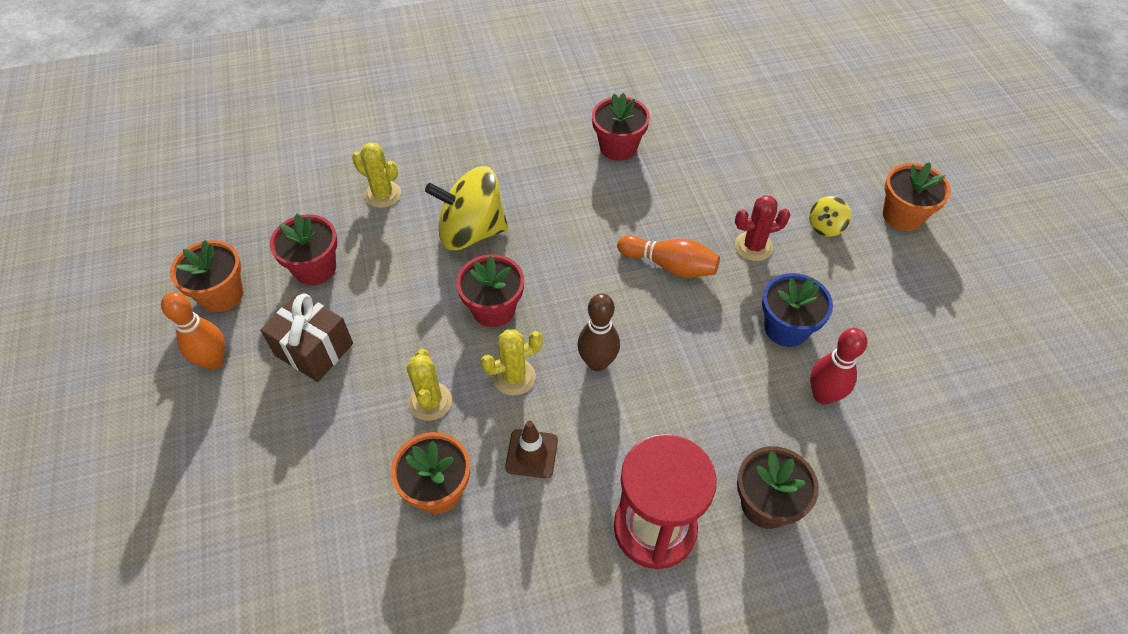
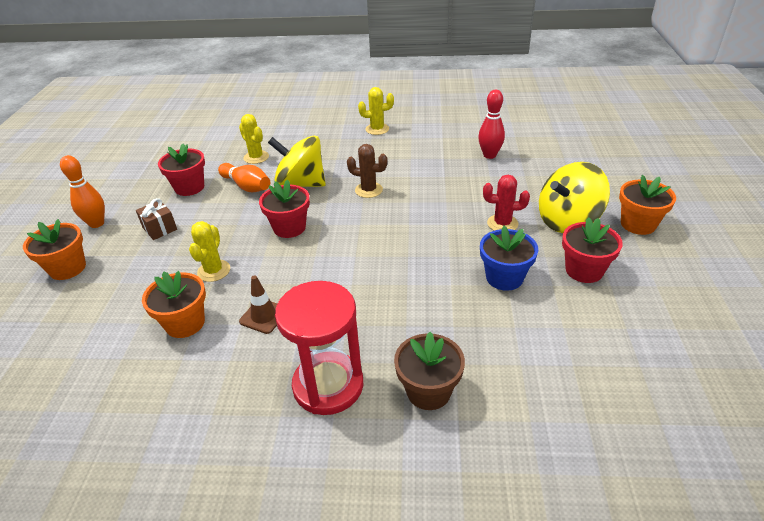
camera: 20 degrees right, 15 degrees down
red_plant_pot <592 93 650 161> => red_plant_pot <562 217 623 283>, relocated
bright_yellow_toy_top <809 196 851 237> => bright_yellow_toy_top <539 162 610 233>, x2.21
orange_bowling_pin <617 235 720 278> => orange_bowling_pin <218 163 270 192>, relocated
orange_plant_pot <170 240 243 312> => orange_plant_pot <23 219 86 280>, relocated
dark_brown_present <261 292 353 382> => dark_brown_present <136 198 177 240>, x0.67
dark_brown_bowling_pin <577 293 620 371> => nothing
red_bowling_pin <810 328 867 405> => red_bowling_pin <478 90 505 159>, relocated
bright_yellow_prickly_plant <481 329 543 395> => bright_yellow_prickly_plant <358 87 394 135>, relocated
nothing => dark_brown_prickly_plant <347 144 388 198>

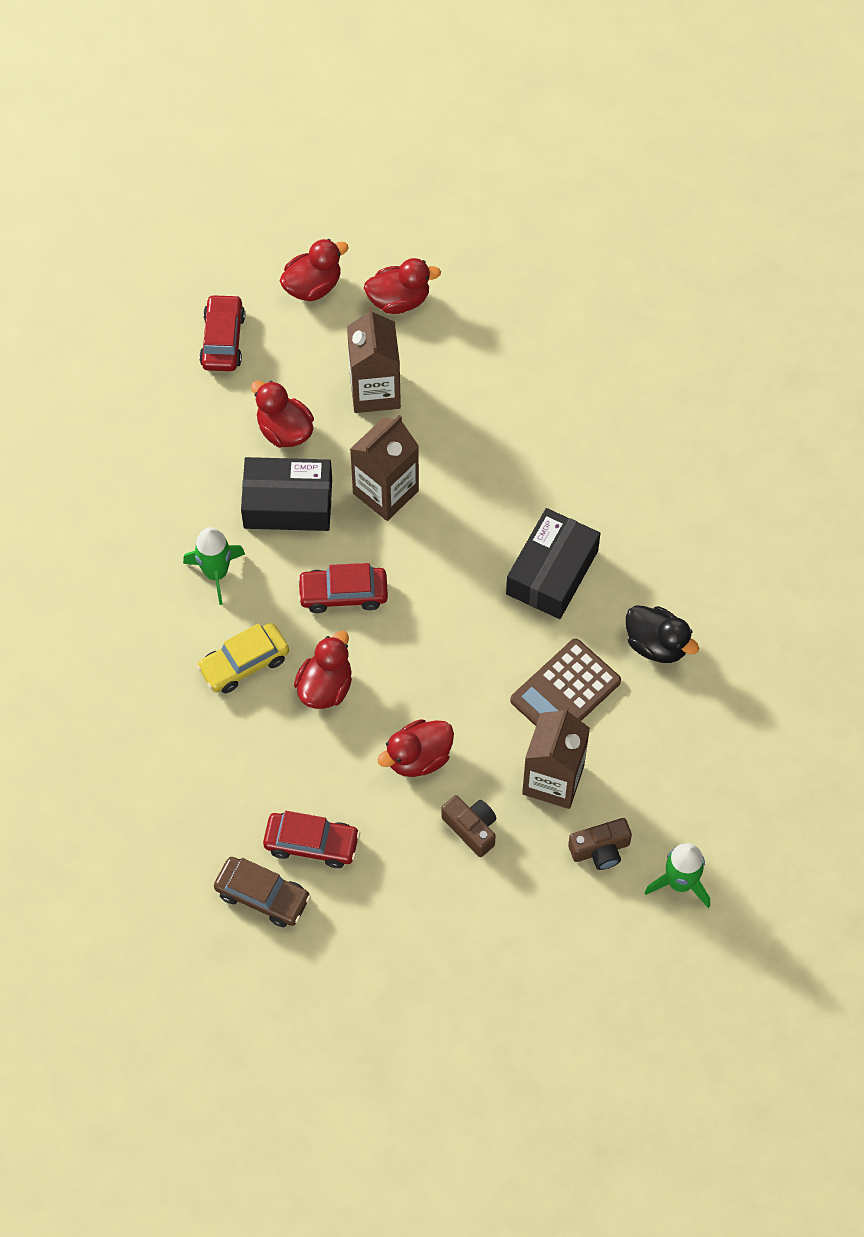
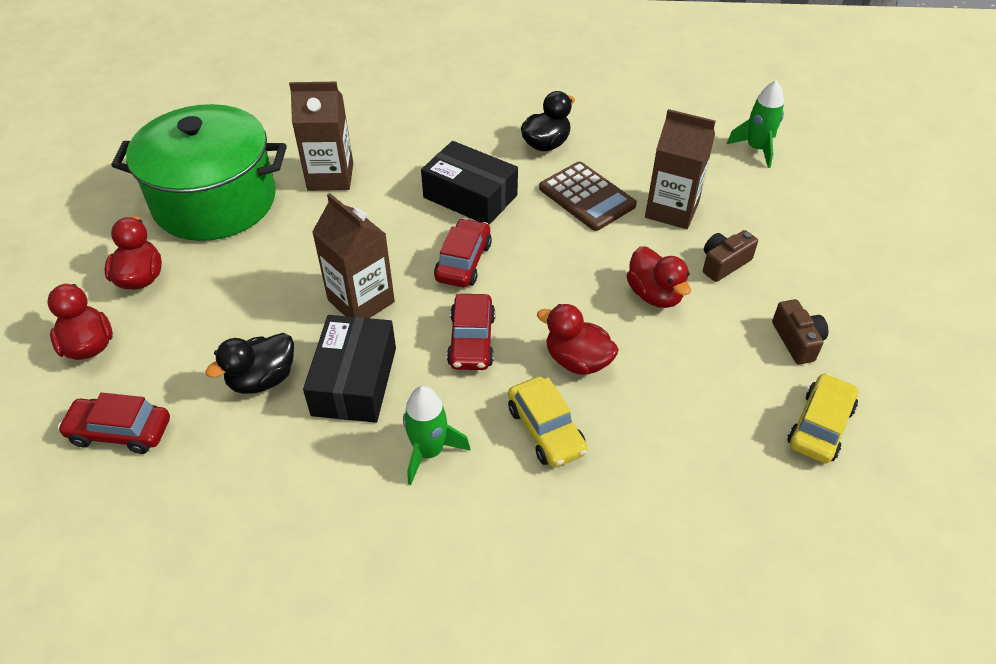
camera: 85 degrees left, 15 degrees down
dark_brown_milk_carton <347 307 401 413> => dark_brown_milk_carton <289 82 353 191>, relocated
red_toy_duck <251 381 314 447> => ebony_toy_duck <205 333 294 394>
red_toy_car <263 811 360 868> => red_toy_car <434 218 492 287>, relocated
dark_brown_compact_camera <568 818 632 870> => dark_brown_compact_camera <772 299 828 364>, relocated
dark_brown_toy_car <214 857 311 927> => bright_yellow_toy_car <787 373 858 463>
nothing => green_stockpot <111 104 287 241>

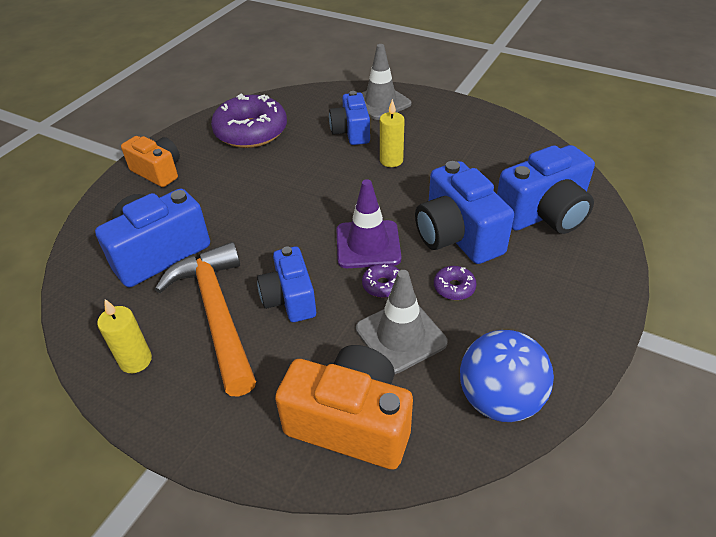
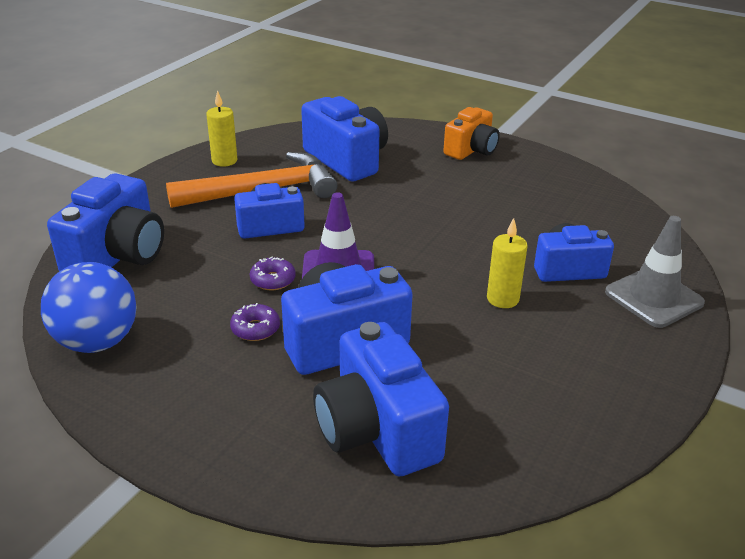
camera: 90 degrees right, 10 degrees down
violet_donut <211 94 287 148> => nothing
ash-grey_traffic_cone <356 270 448 374> => nothing
orange_compact_camera <275 345 413 470> => cobalt_compact_camera <47 173 164 272>

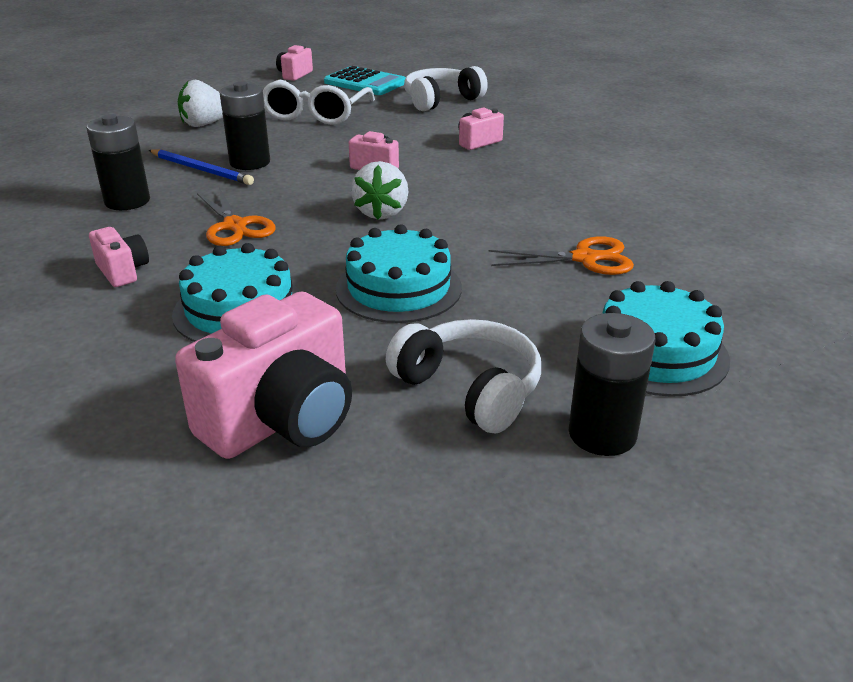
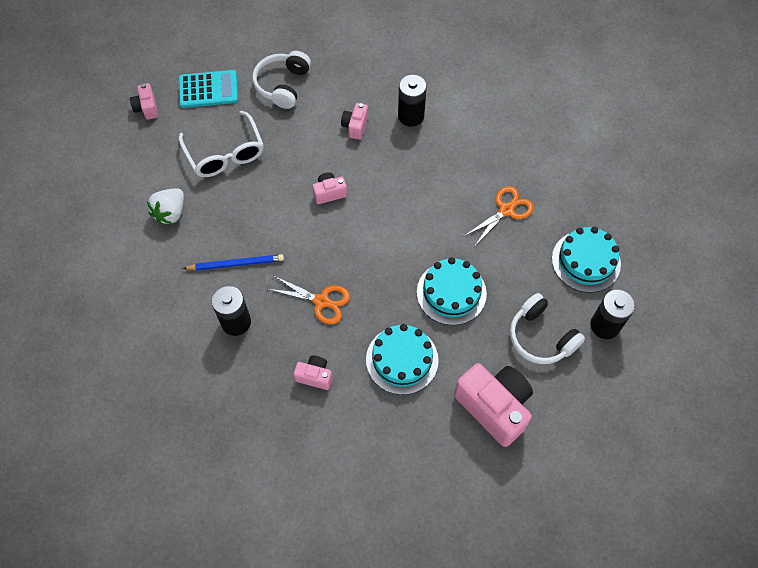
camera: 40 degrees left, 30 degrees up
ebony_AA_battery <220 82 270 170> => ebony_AA_battery <398 74 427 127>, relocated
snow-white_toy_strawberry <351 161 409 220> => nothing
rosy_compact_camera <175 291 352 459> => rosy_compact_camera <454 363 533 447>, 45 degrees counterclockwise
snow-white_over-ear_headphones <386 319 541 434> => snow-white_over-ear_headphones <510 293 585 364>, 135 degrees counterclockwise

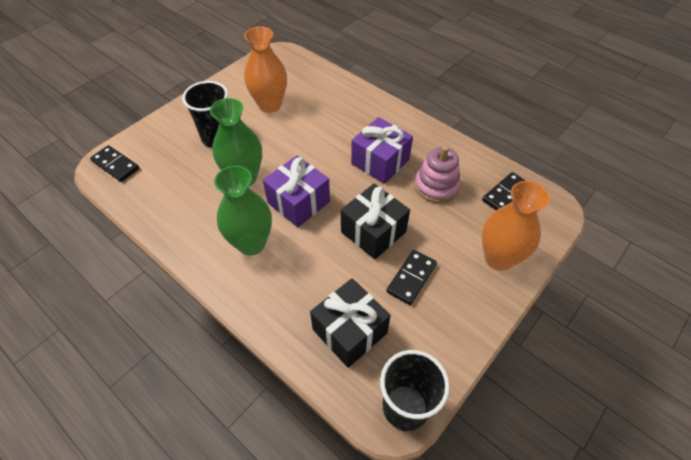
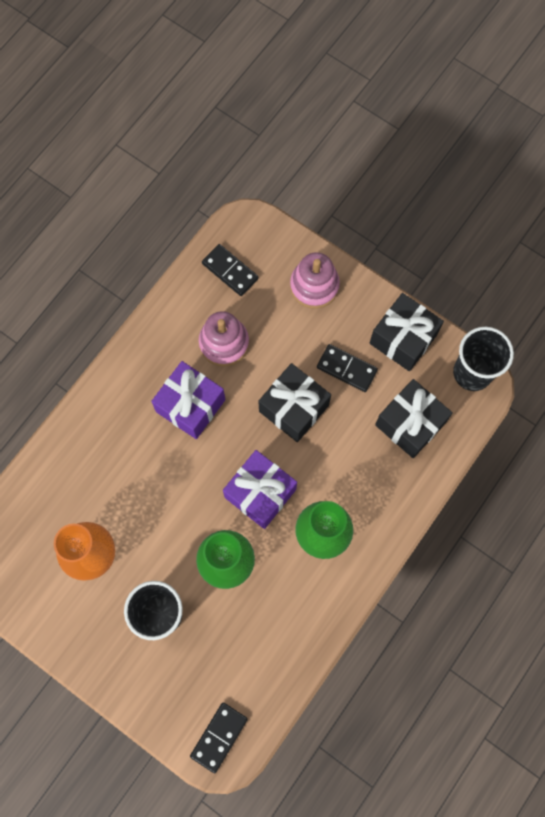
camera: 95 degrees left, 20 degrees up
orange_vase <482 181 550 271> => rosy_ring_stacker <290 252 340 309>
nothing => ebony_present <370 293 444 371>

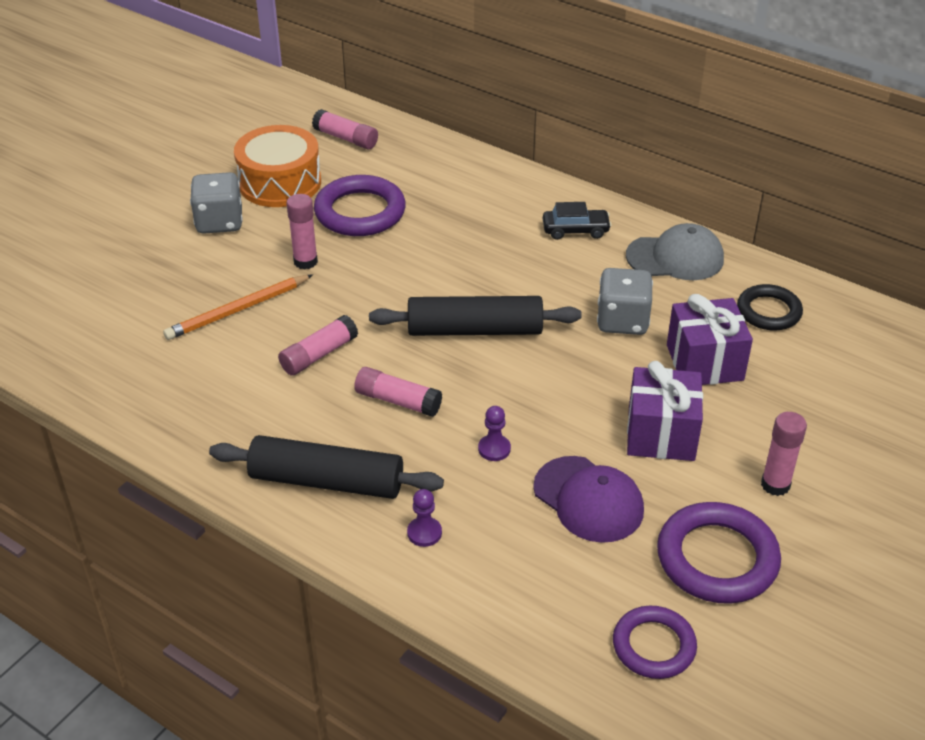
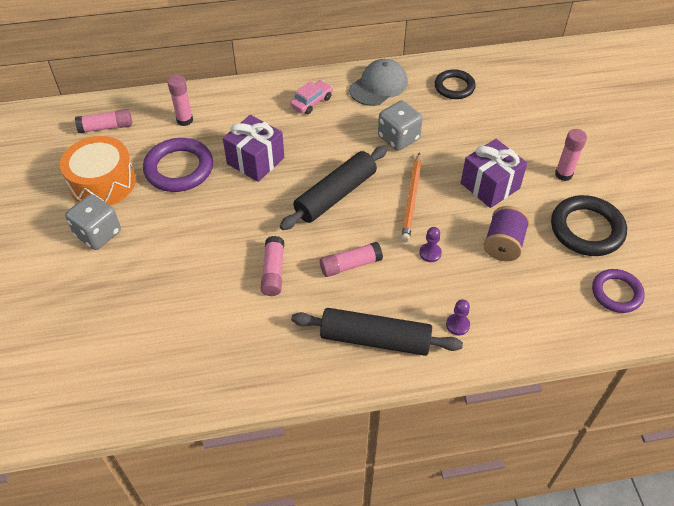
camera: 45 degrees left, 10 degrees up
rosy_stick_of_glue <286 194 318 269> => rosy_stick_of_glue <167 75 193 126>, relocated
ebony_toy_car <543 202 611 240> => rosy_toy_car <290 80 333 114>
orange_wooden_pencil <163 275 313 340> => orange_wooden_pencil <401 153 421 242>, relocated
violet_present <667 294 753 385> => violet_present <223 115 284 182>, relocated
ebony_pastry_roller <209 435 444 499> => ebony_pastry_roller <291 308 463 356>, 45 degrees clockwise
violet_peaked_cap <533 456 644 543> => violet_reel_of_thread <484 206 530 261>
violet_ring <657 502 781 604> => ebony_ring <551 195 627 256>

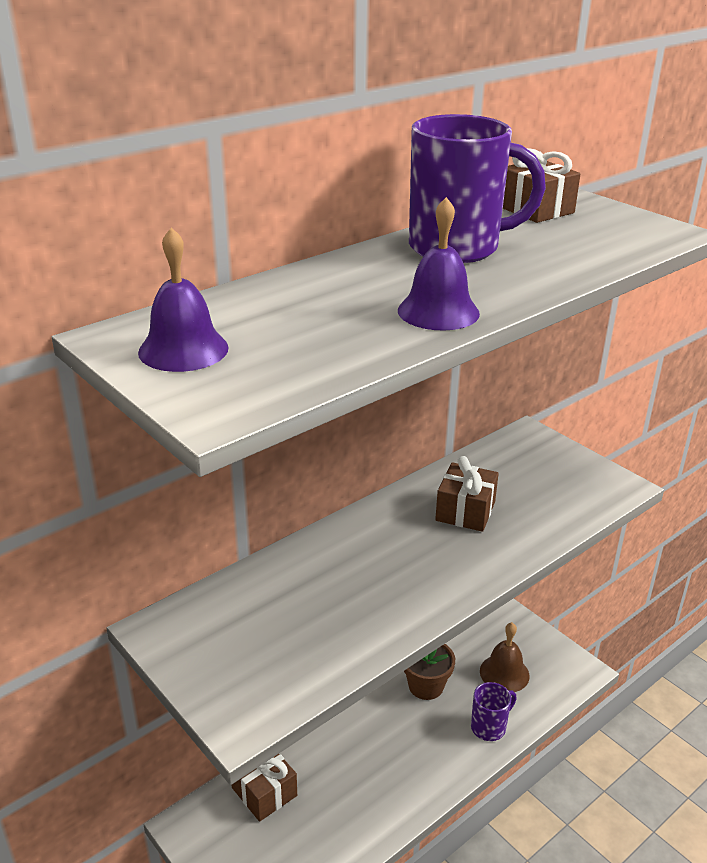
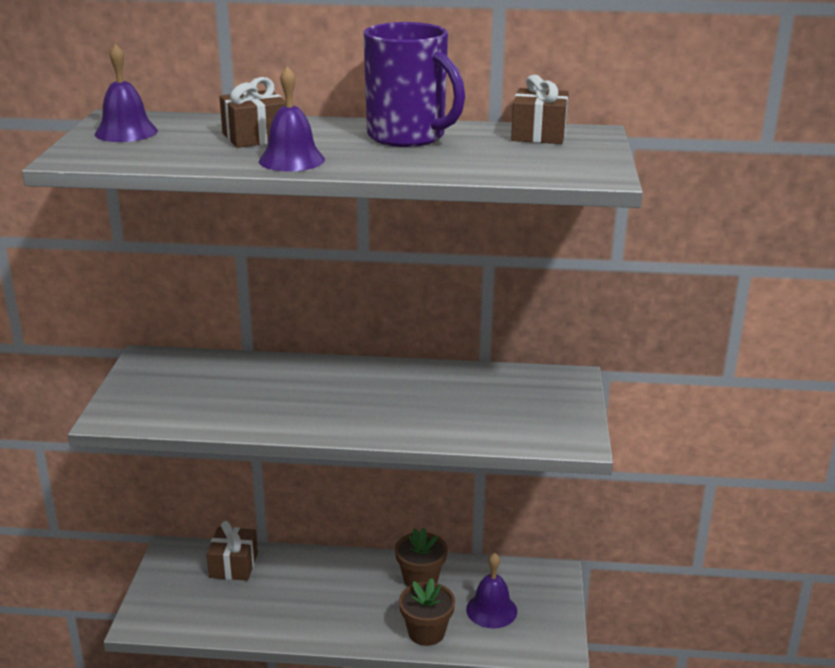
camera: 45 degrees right, 5 degrees down
dark_brown_present <435 456 499 532> => dark_brown_present <220 77 286 148>, relocated
dark_brown_hand_bell <480 622 530 692> => violet_hand_bell <466 553 517 628>
violet_coffee_mug <471 682 517 741> => dark_brown_plant_pot <399 578 455 646>

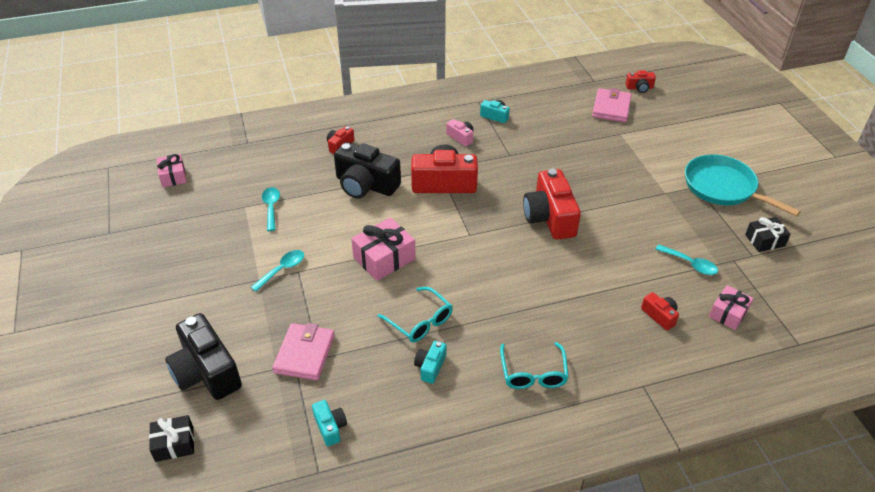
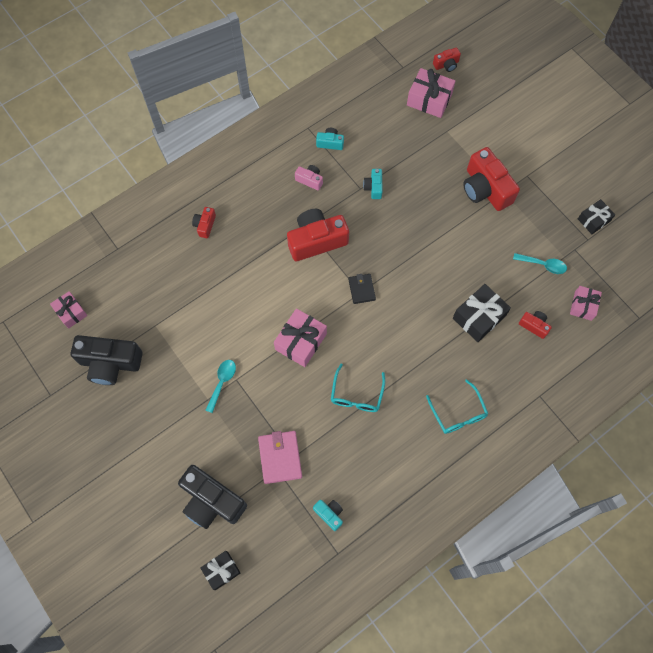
camera: 20 degrees left, 25 degrees up
rosy_billfold <592 88 632 122> => rosy_present <407 68 455 118>
ebony_compact_camera <334 142 401 198> => ebony_compact_camera <71 335 143 385>, relocated
turquoise_frying_pan <685 154 801 217> => nothing
red_compact_camera <523 169 581 240> => red_compact_camera <463 147 520 211>, relocated
turquoise_spoon <262 187 280 231> => nothing
turquoise_eyeglasses <378 287 453 342> => turquoise_eyeglasses <331 364 385 412>, 75 degrees clockwise
turquoise_compact_camera <414 341 447 384> => turquoise_compact_camera <363 169 383 199>, relocated
nothing => ebony_billfold <348 274 376 304>
nothing => ebony_present <453 284 511 342>

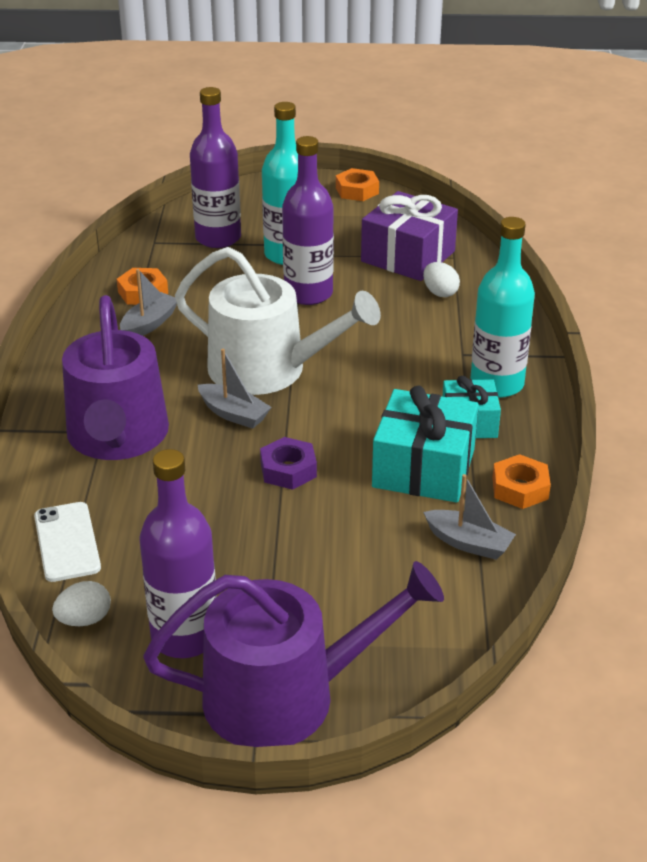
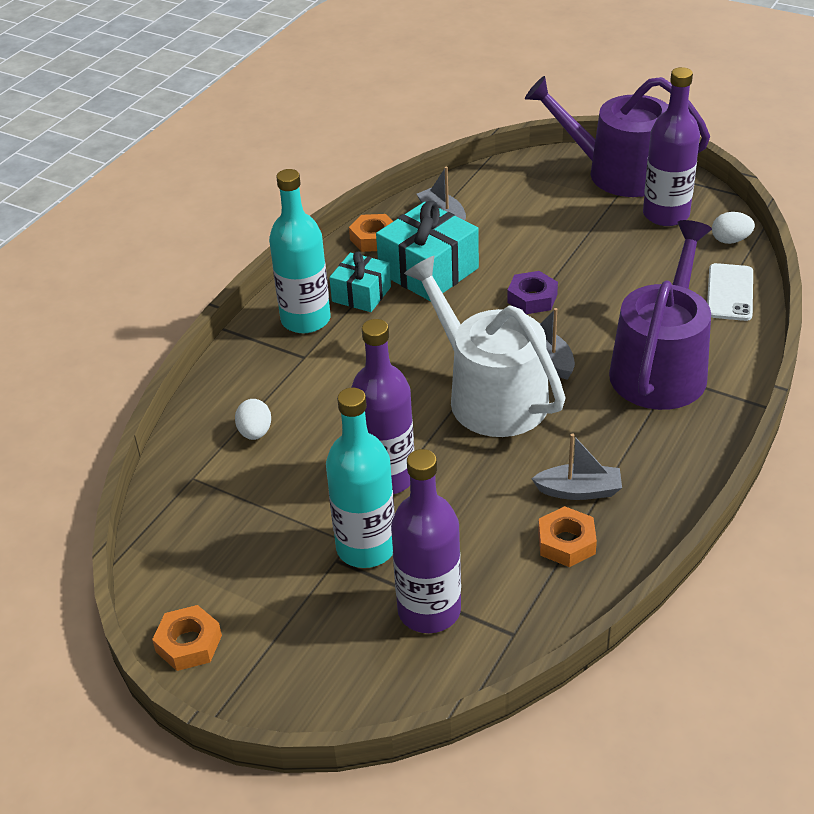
camera: 150 degrees left, 5 degrees up
violet_present <361 191 458 281> => nothing
ash-grey_sailboat <120 269 177 336> => ash-grey_sailboat <531 434 622 500>, 150 degrees counterclockwise

